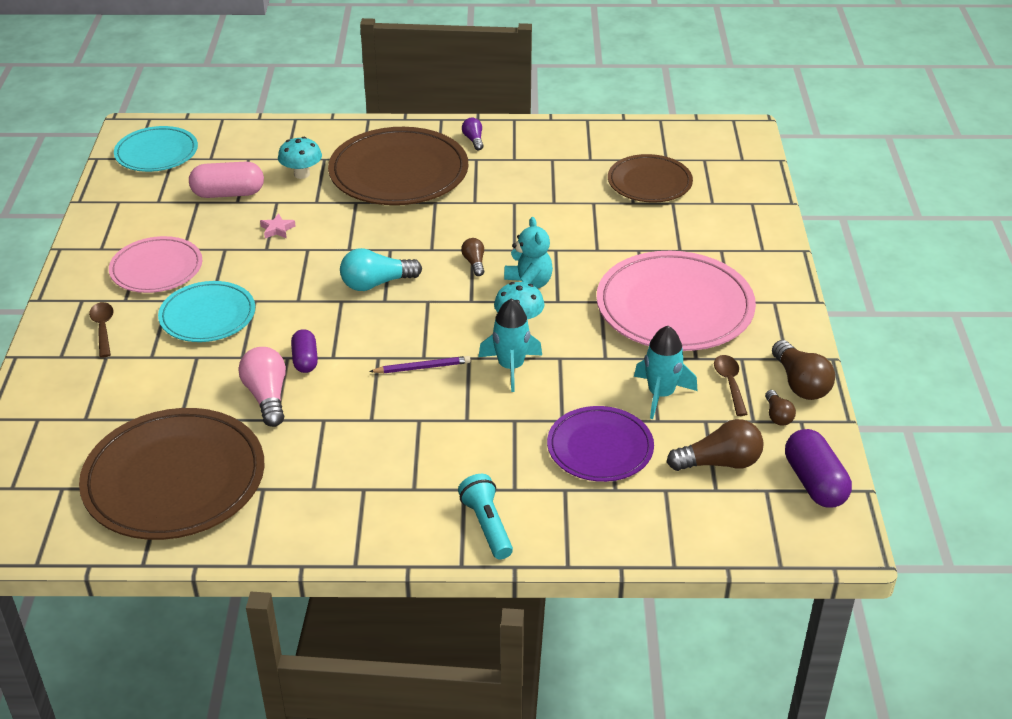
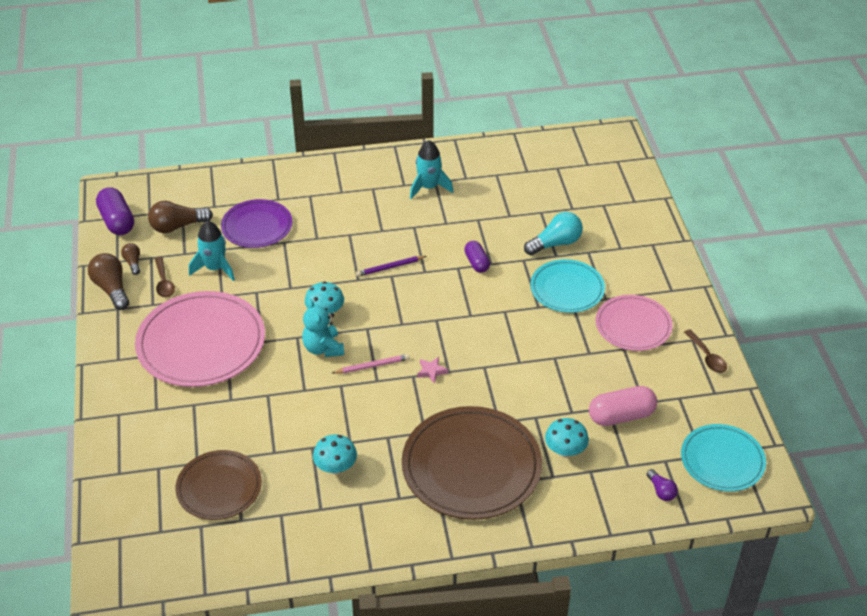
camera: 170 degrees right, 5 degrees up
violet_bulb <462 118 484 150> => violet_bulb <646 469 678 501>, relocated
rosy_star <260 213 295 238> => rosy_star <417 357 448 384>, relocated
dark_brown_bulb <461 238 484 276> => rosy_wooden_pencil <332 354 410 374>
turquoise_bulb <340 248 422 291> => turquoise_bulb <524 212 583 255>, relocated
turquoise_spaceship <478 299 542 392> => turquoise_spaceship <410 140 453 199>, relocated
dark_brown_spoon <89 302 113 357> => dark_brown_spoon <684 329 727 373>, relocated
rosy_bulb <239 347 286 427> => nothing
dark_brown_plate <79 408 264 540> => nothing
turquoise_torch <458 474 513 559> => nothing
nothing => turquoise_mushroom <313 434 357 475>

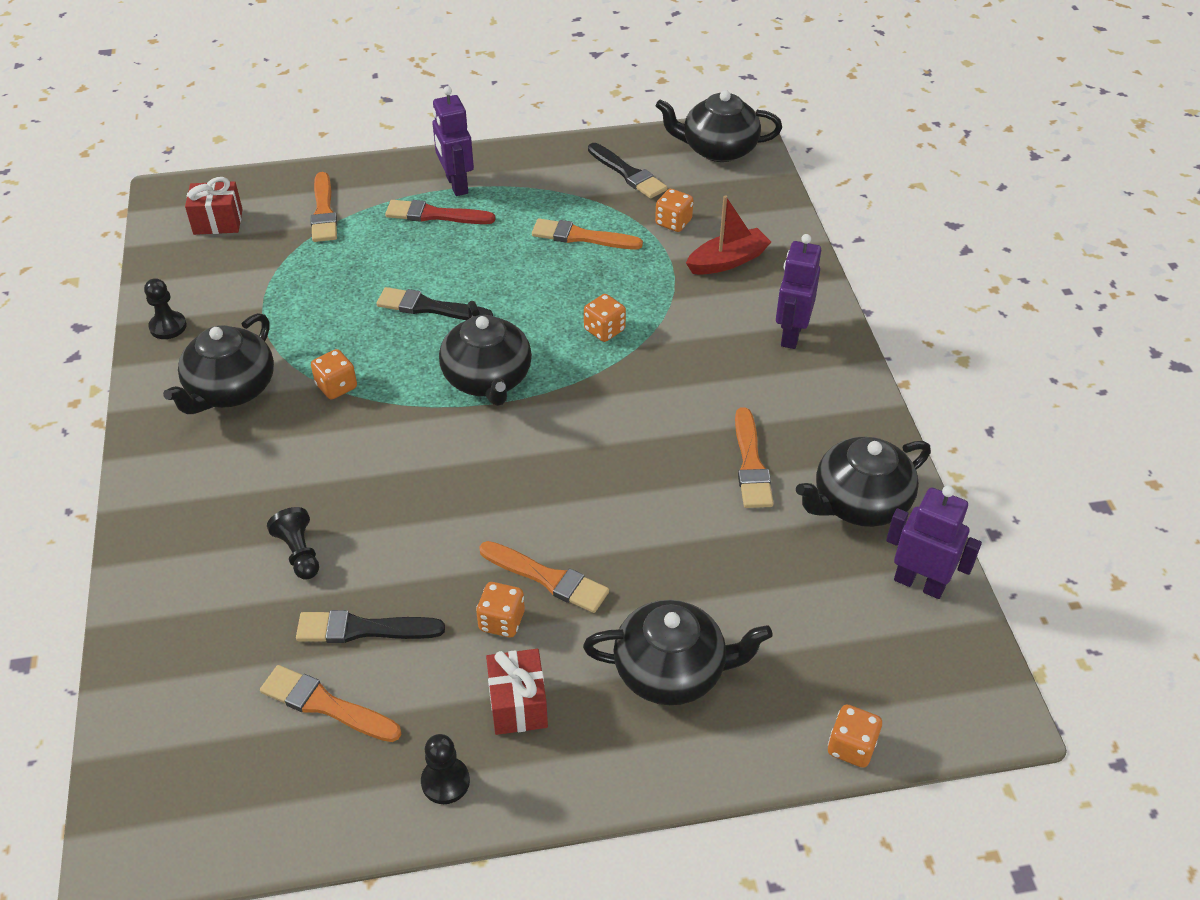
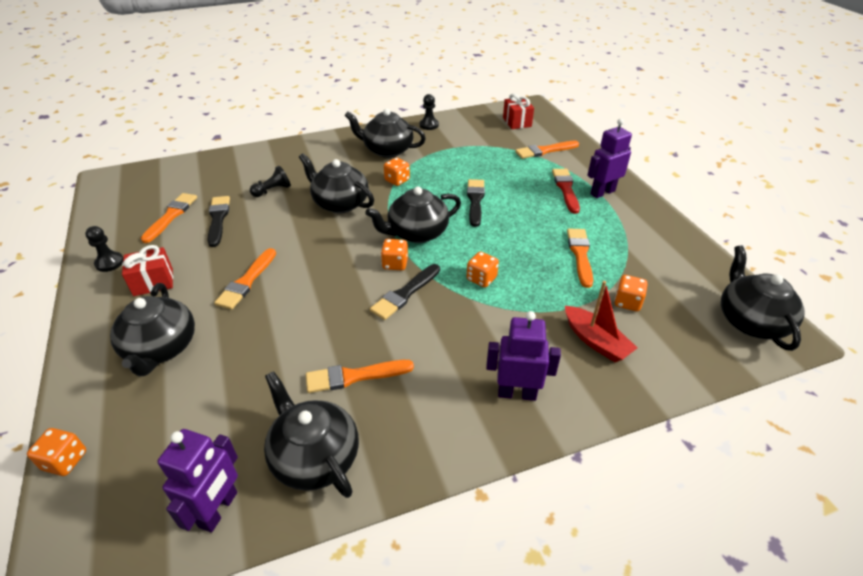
camera: 80 degrees right, 5 degrees down
ebony_paint_brush <588 143 667 199> => ebony_paint_brush <370 264 440 320>, relocated
orange_dice <476 582 525 637> => orange_dice <381 239 408 270>, relocated
nothing => ebony_tea_pot <299 153 374 213>

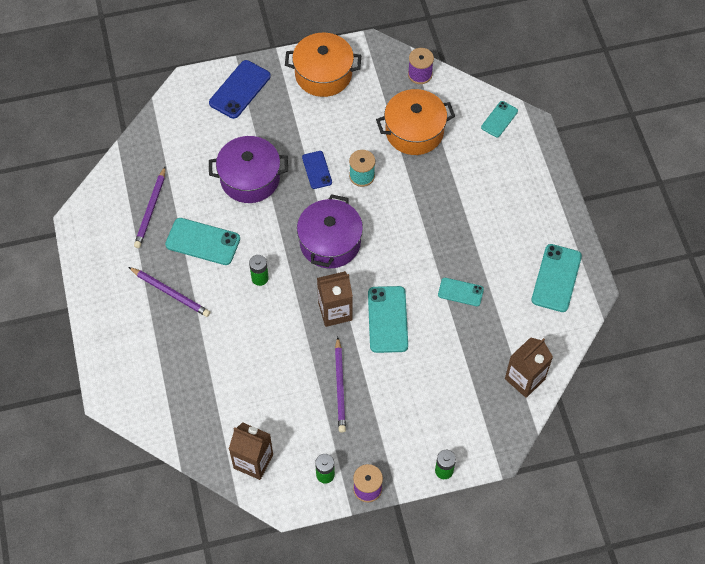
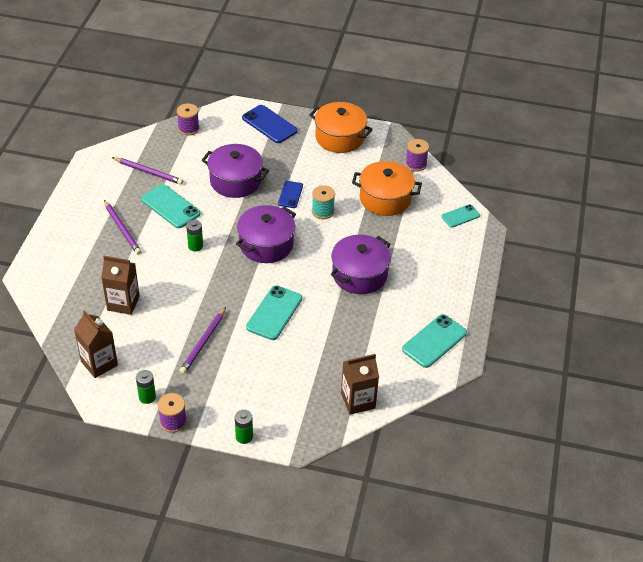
camera: 25 degrees right, 15 degrees down
cobalt_phone <209 60 271 119> => cobalt_phone <242 105 298 143>, 75 degrees clockwise
violet_wooden_pencil <134 166 166 248> => violet_wooden_pencil <112 157 183 185>, 105 degrees counterclockwise
dark_brown_milk_carton <317 271 353 327> => dark_brown_milk_carton <101 256 140 315>, relocated
turquoise_phone <438 278 484 306> => nothing
nothing => violet_reel_of_thread <177 103 199 136>
nothing => violet_stockpot <331 235 391 294>

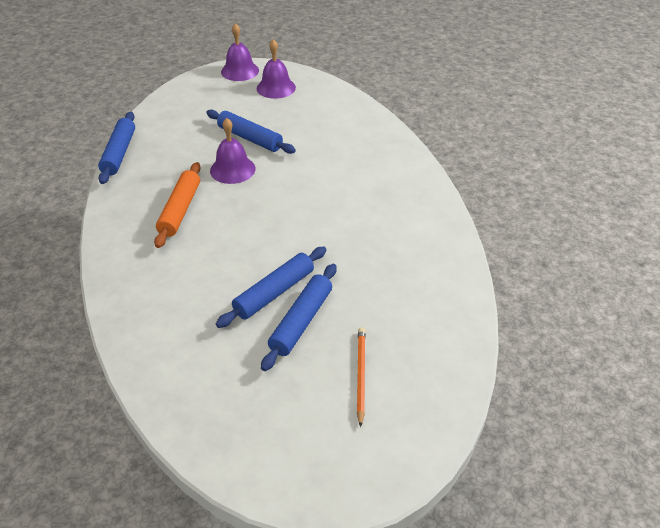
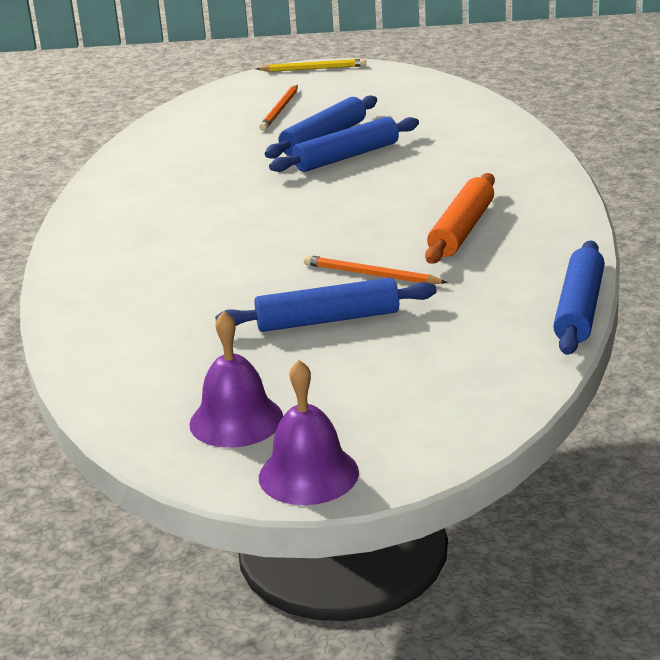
camera: 165 degrees left, 15 degrees down
cobalt_pastry_roller <206 110 296 154> => cobalt_pastry_roller <215 278 437 332>, 60 degrees counterclockwise
violet_hand_bell <210 118 256 184> => orange_wooden_pencil <304 255 448 284>
nothing => bright_yellow_wooden_pencil <256 59 366 72>

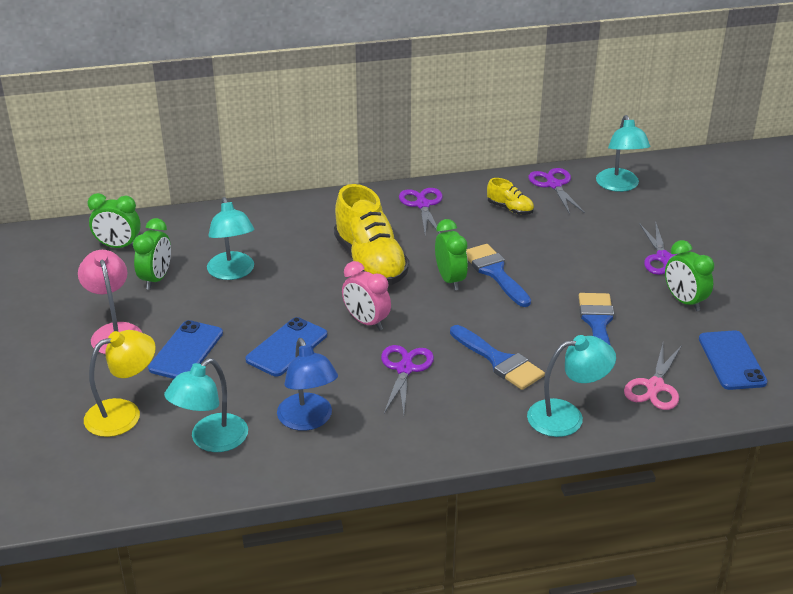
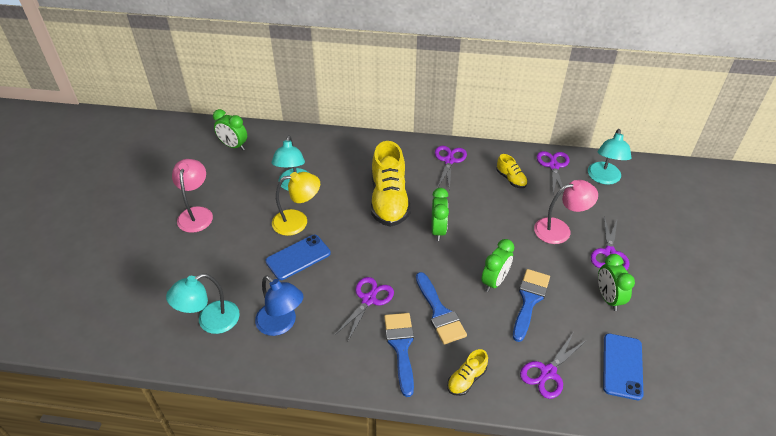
camera: 20 degrees right, 10 degrees up
green_alarm_clock <133 218 171 290> => green_alarm_clock <481 239 514 292>, relocated
cobalt_paint_brush <466 244 531 307> => cobalt_paint_brush <384 313 414 397>, relocated
rosy_alarm_clock <342 261 391 331> => nothing
cobalt_phone <148 320 223 379> => nothing
bright_yellow_lamp <84 330 156 437> => bright_yellow_lamp <272 172 320 236>, relocated
turquoise_lamp <527 335 616 437> => bright_yellow_shoe <447 349 488 396>
cobalt_lamp <277 338 338 431> => cobalt_lamp <255 275 304 336>, 45 degrees counterclockwise
rosy_pair_of_scissors <624 344 682 410> => violet_pair_of_scissors <520 333 587 399>
nothing => rosy_lamp <534 180 598 244>

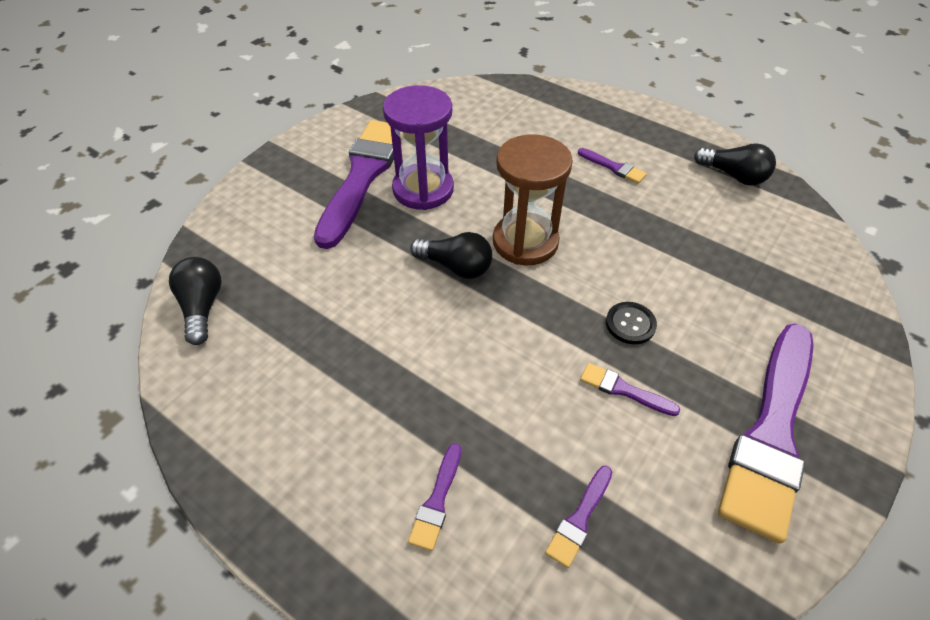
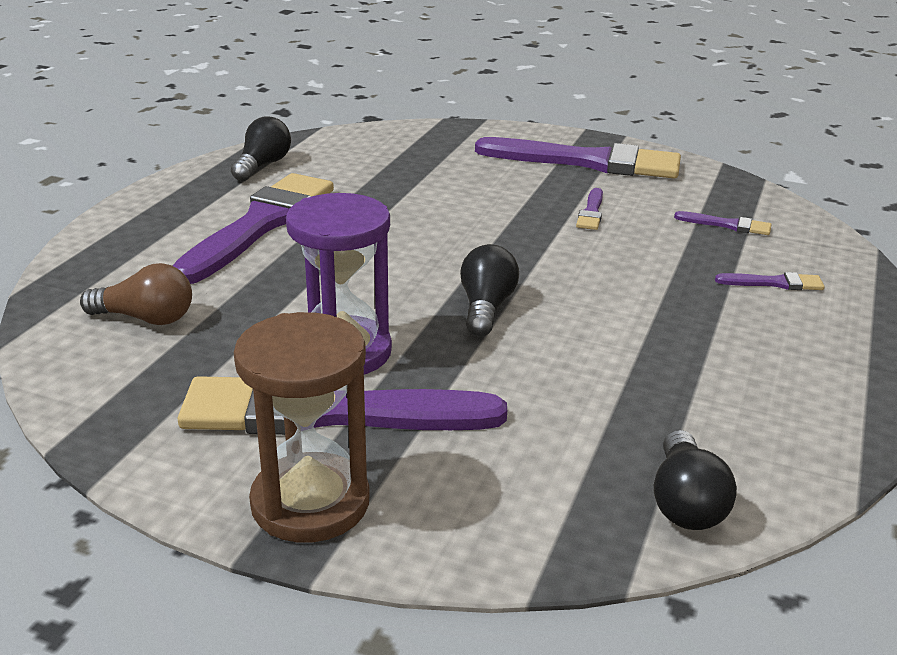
camera: 105 degrees left, 20 degrees down
dark_brown_sand_timer <493 134 573 265> => dark_brown_sand_timer <234 312 370 543>, relocated
violet_paint_brush <578 148 647 184> => violet_paint_brush <173 173 334 284>, x2.45
ebony_bulb <169 257 222 345> => ebony_bulb <654 430 737 530>, 60 degrees counterclockwise
ebony_button <606 302 657 344> => nothing
nothing => dark_brown_bulb <80 263 192 325>

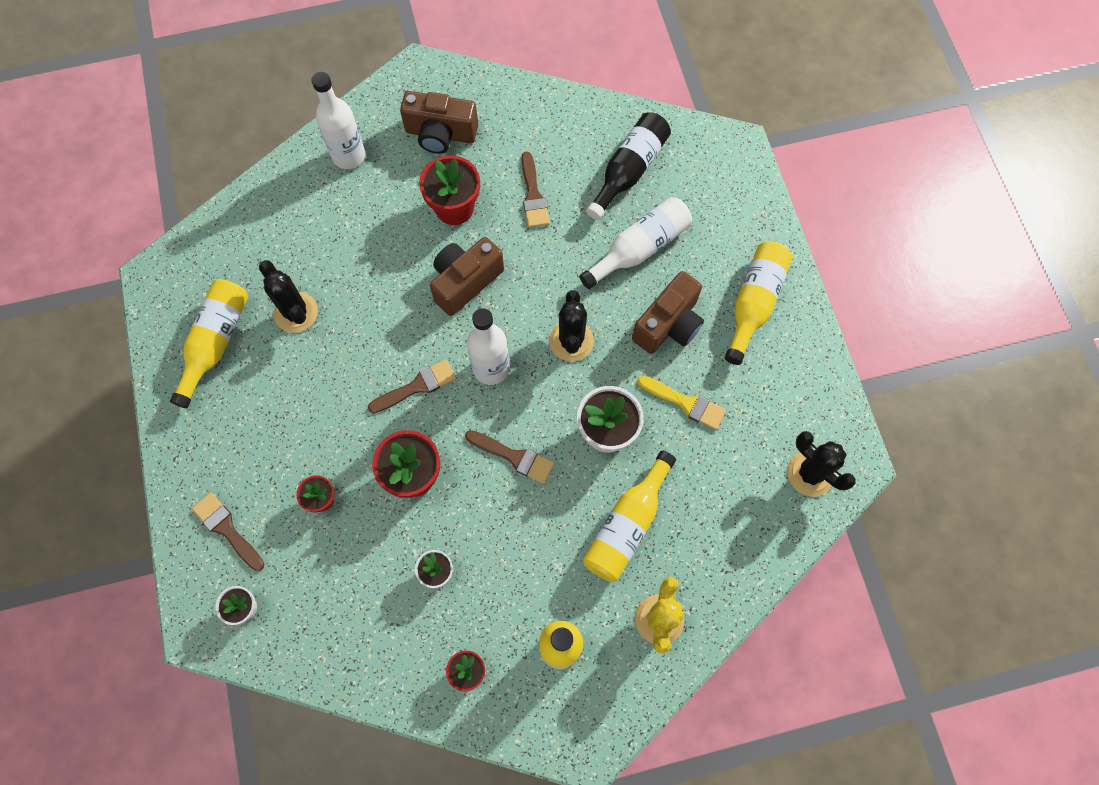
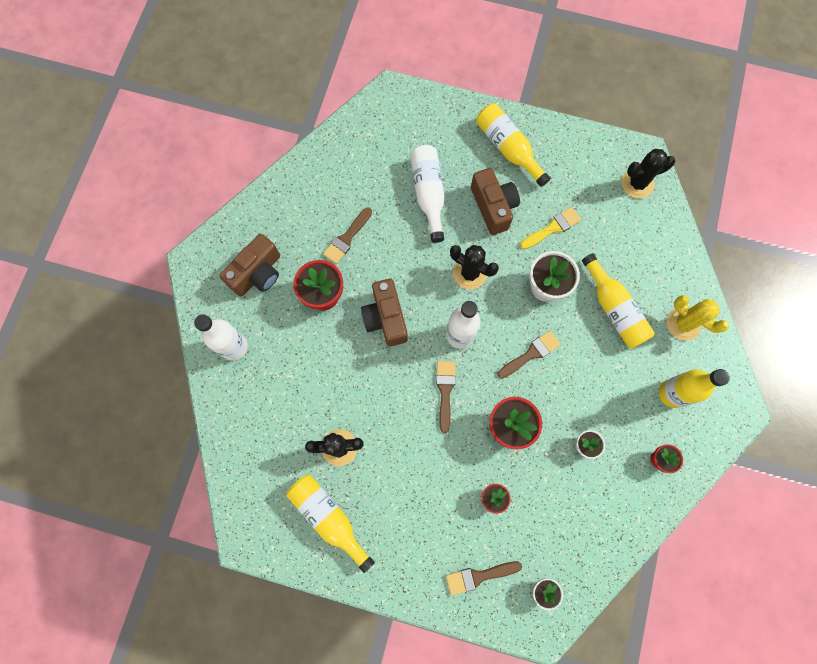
camera: 60 degrees left, 5 degrees up
ebony_drink_bottle <586 113 671 220> => nothing
dark_brown_paint_brush <522 152 550 228> => dark_brown_paint_brush <323 207 372 264>, 105 degrees clockwise

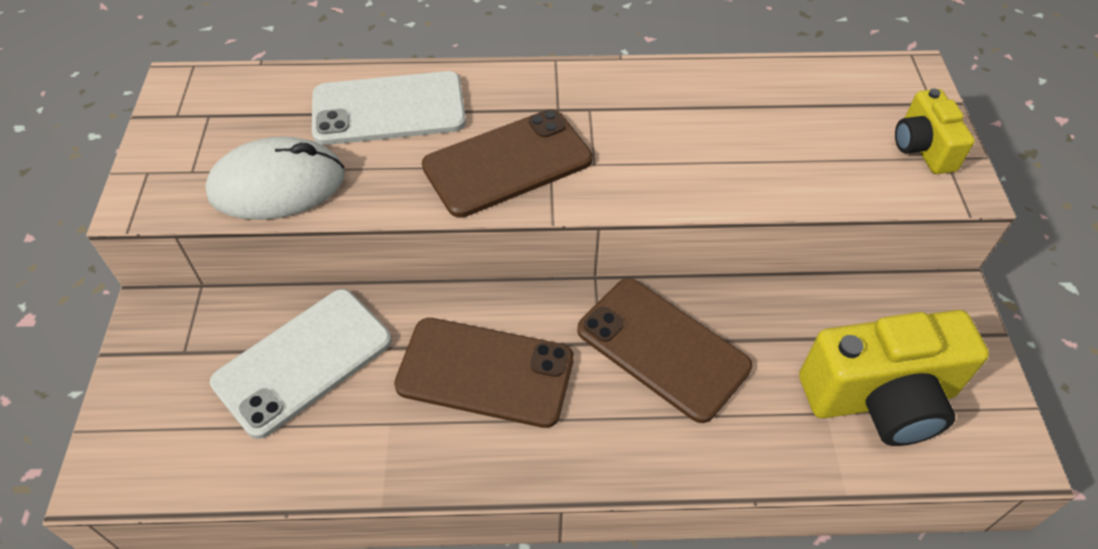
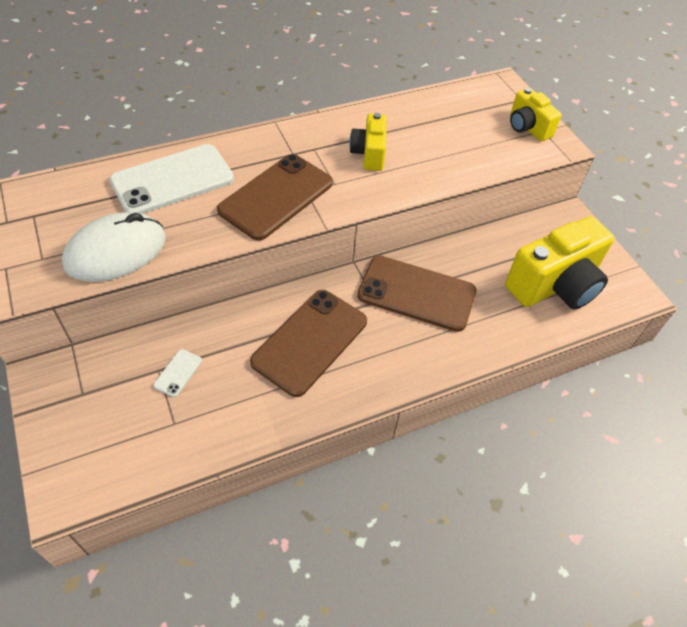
camera: 25 degrees left, 0 degrees up
snow-white_phone <210 289 392 439> => snow-white_phone <153 349 202 397>, x0.40
dark_brown_phone <394 318 574 428> => dark_brown_phone <250 290 367 397>, 45 degrees counterclockwise
nothing => bright_yellow_compact_camera <349 113 387 171>

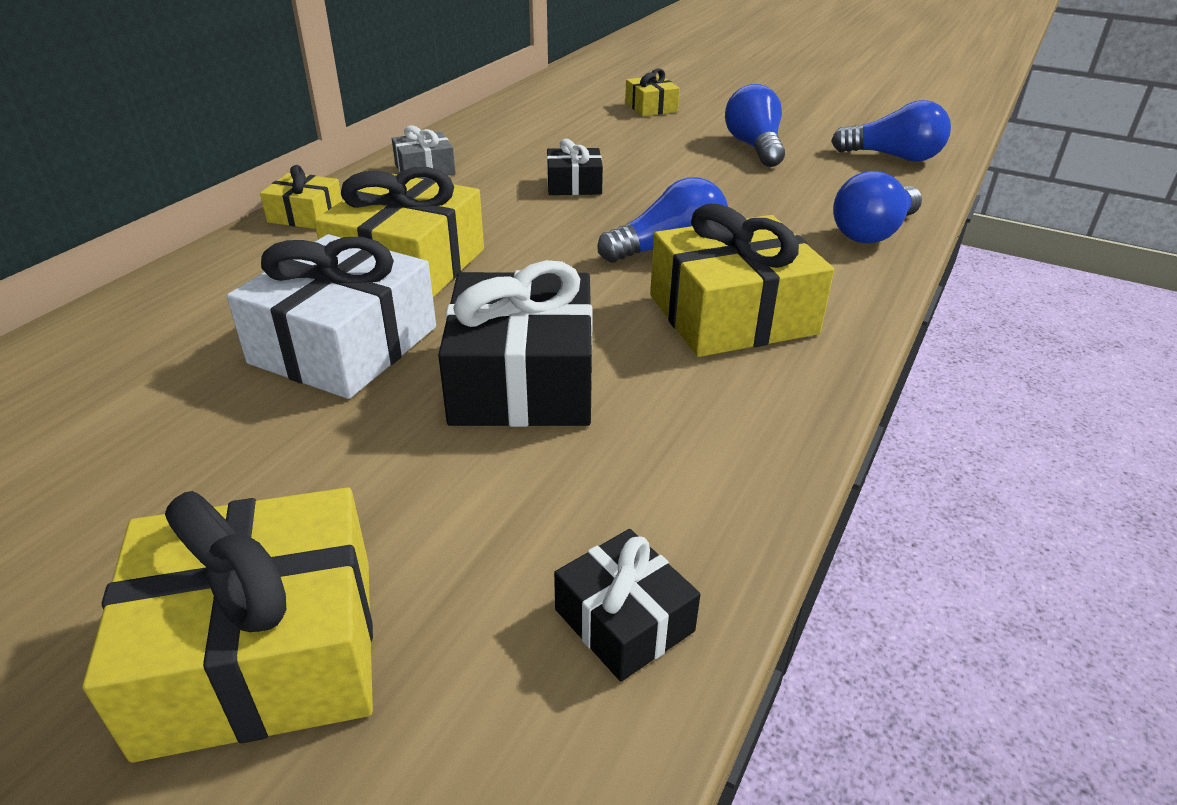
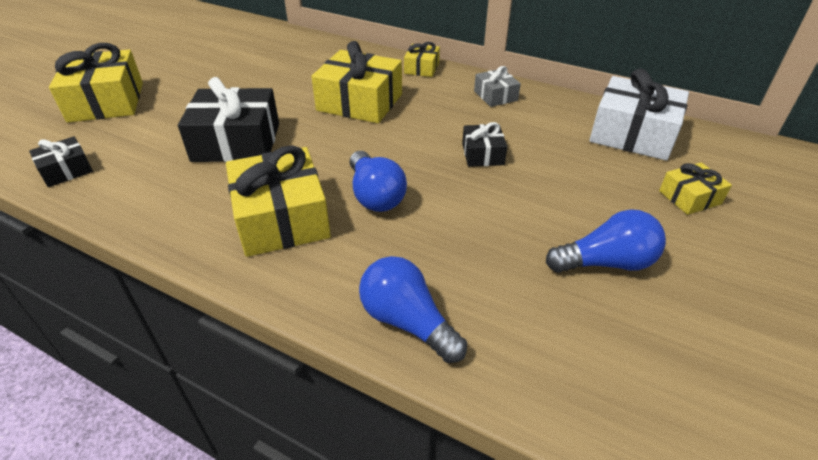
camera: 90 degrees right, 5 degrees up
cobalt_bulb <831 100 951 162> => nothing
snow-white_present <227 234 436 399> => snow-white_present <589 68 689 160>, relocated

